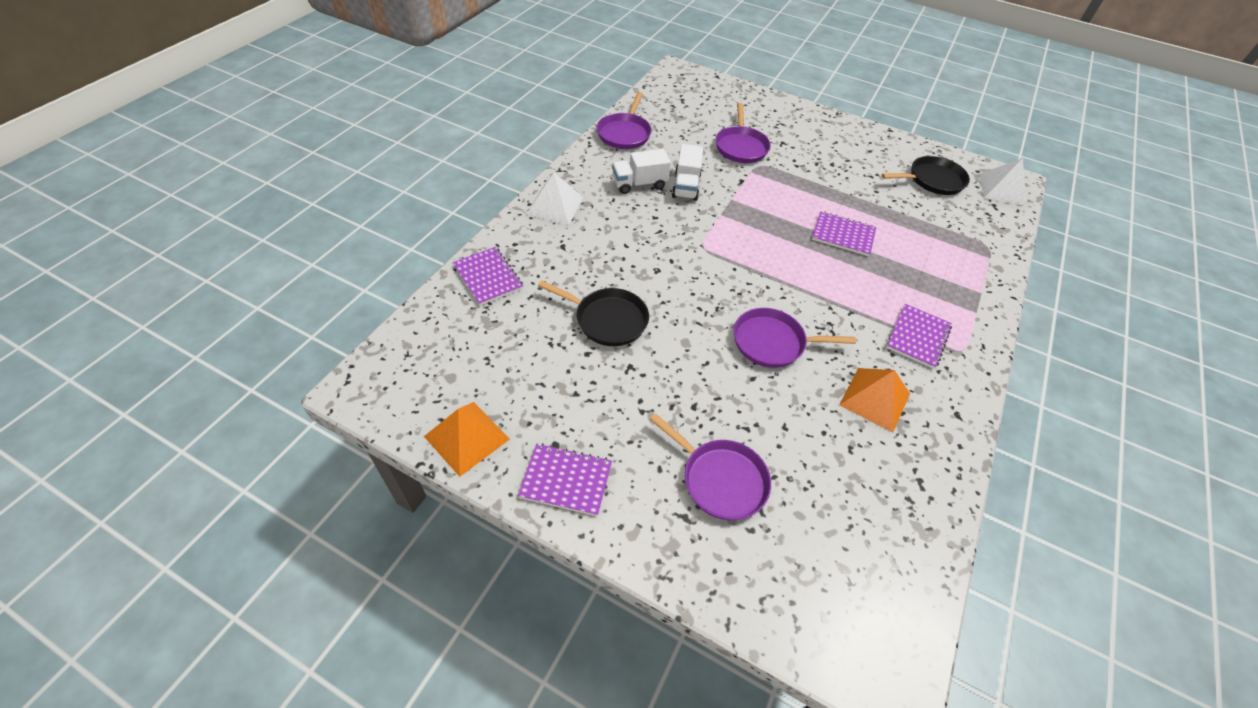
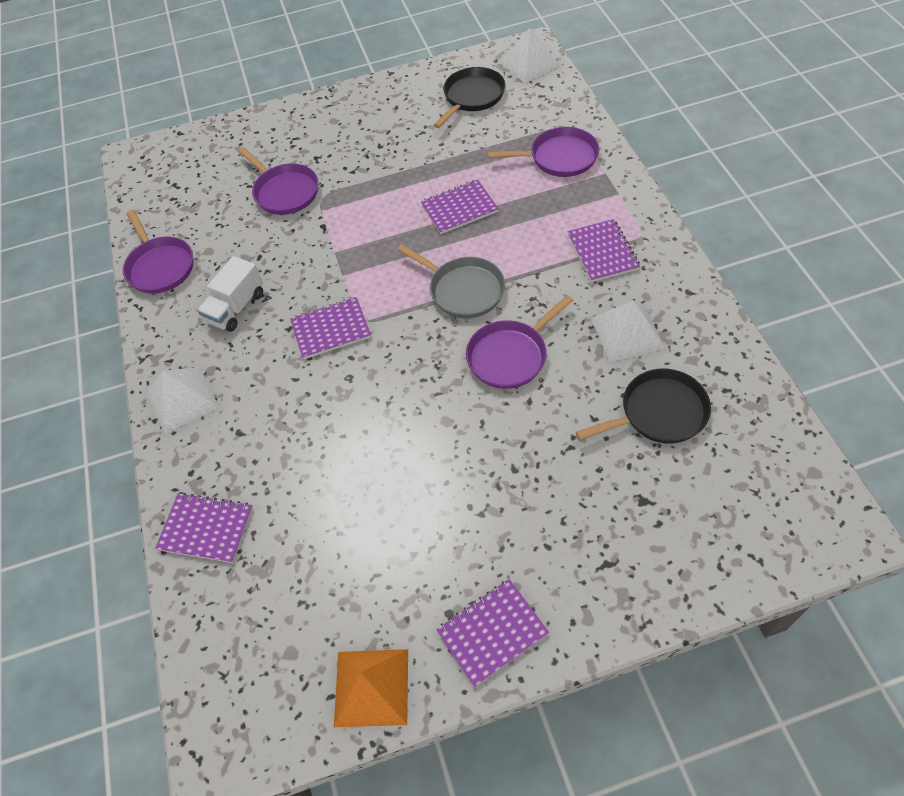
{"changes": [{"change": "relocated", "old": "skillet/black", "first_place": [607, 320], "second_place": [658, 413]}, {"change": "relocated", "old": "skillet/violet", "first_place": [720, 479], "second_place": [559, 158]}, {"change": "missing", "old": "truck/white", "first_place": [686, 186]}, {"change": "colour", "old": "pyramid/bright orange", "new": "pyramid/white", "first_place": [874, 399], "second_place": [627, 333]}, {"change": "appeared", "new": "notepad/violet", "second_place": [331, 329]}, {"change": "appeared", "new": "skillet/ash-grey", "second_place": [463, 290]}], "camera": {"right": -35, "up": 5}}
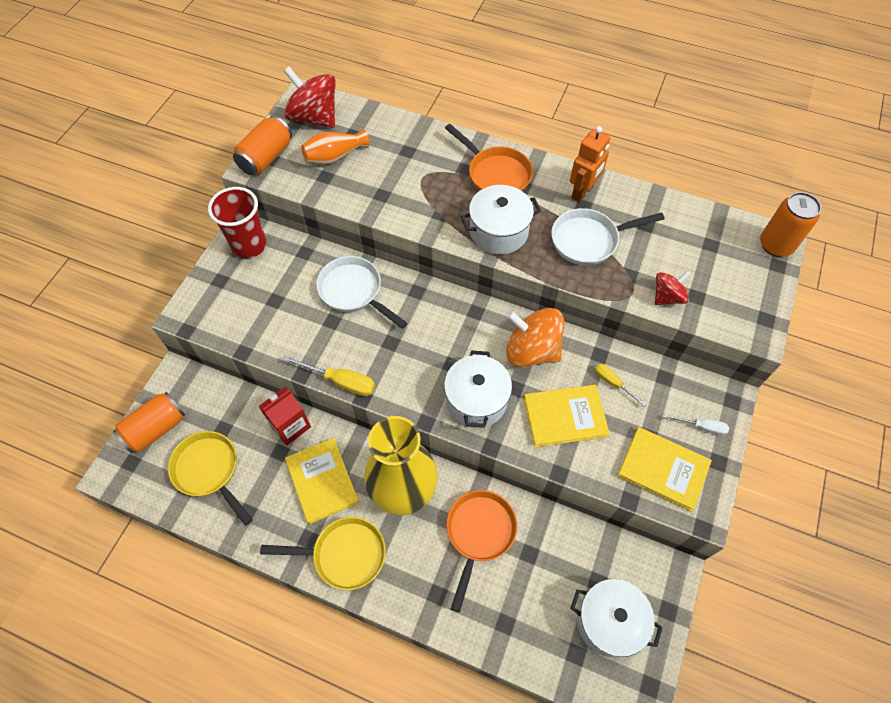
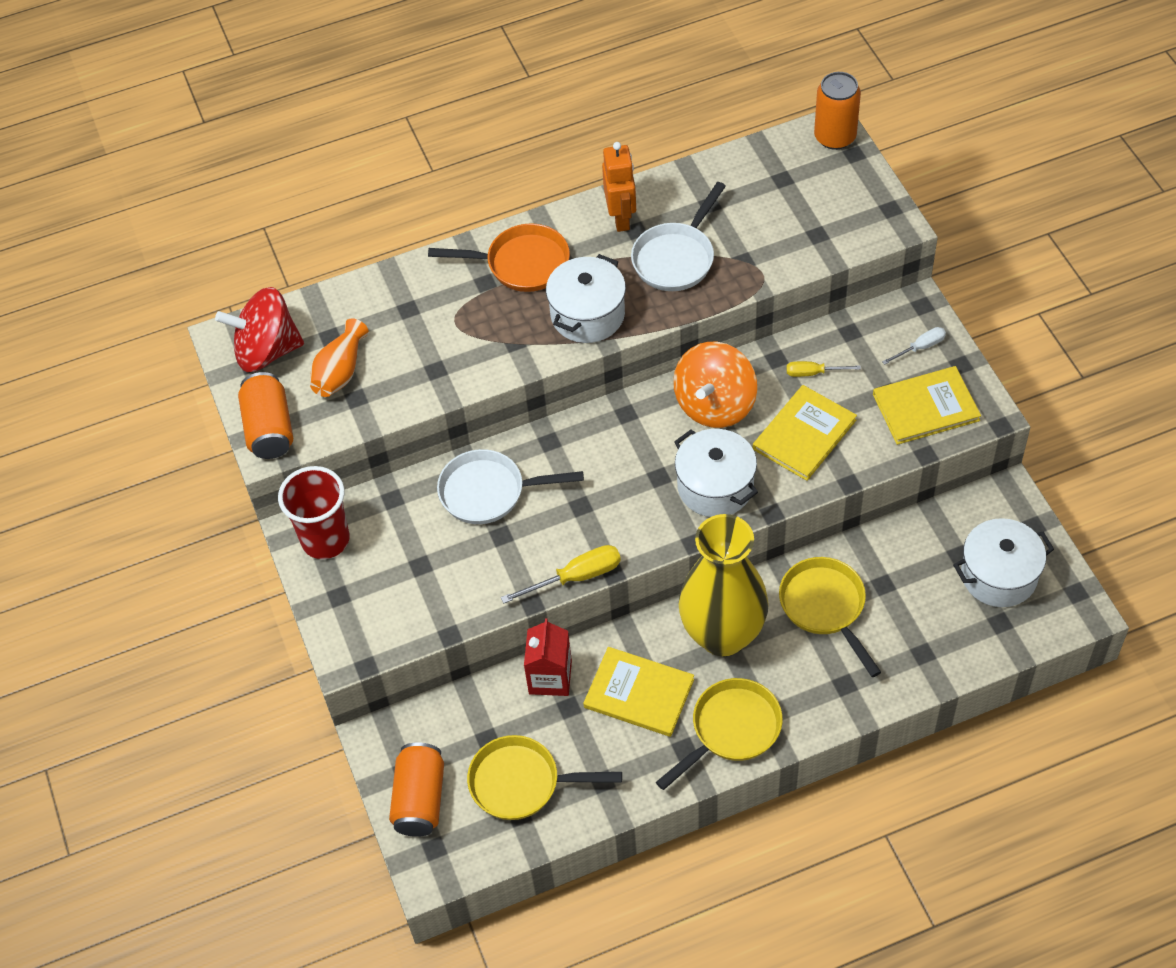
{"changes": [{"change": "colour", "old": "skillet/bright orange", "new": "skillet/yellow", "first_place": [479, 534], "second_place": [825, 607]}, {"change": "spun", "old": "whirligig/bright orange", "first_place": [531, 351], "second_place": [715, 404], "degrees": -45}, {"change": "missing", "old": "whirligig/red", "first_place": [667, 297]}], "camera": {"right": -40, "up": -5}}
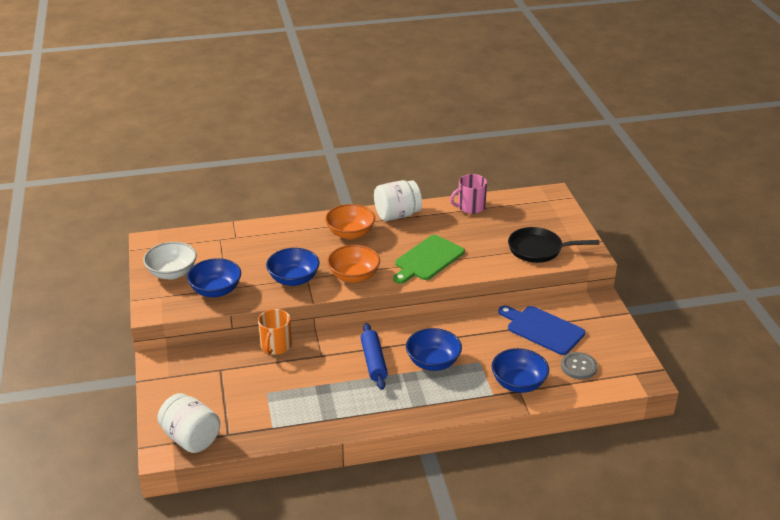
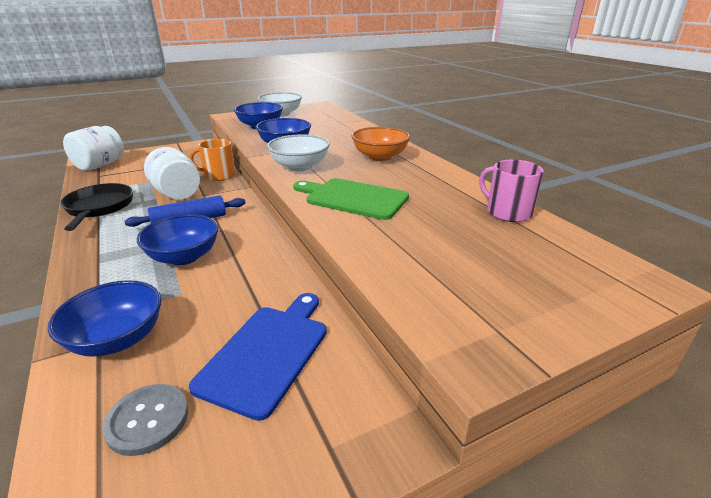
{"changes": [{"change": "colour", "old": "deep dish/bright orange", "new": "deep dish/white", "first_place": [354, 276], "second_place": [300, 166]}, {"change": "relocated", "old": "jam jar/white", "first_place": [397, 215], "second_place": [177, 193]}, {"change": "relocated", "old": "skillet/black", "first_place": [539, 249], "second_place": [99, 208]}], "camera": {"right": 75, "up": -5}}
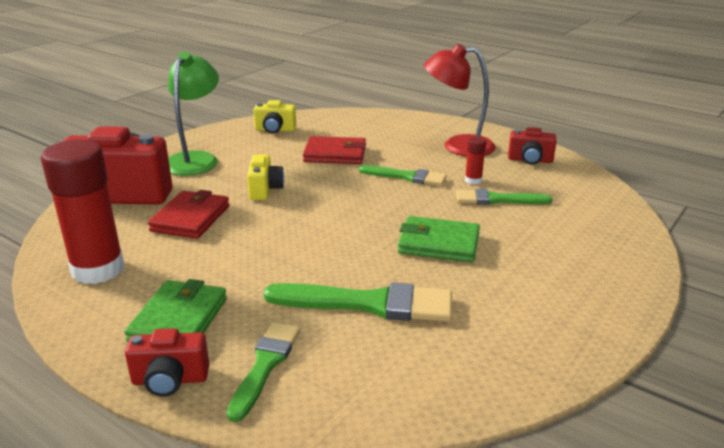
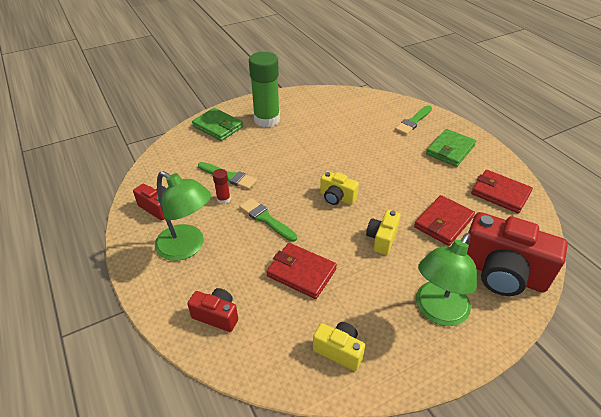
{"changes": [{"change": "exchanged", "old": "stick of glue/red", "new": "card wallet/red", "first_place": [98, 269], "second_place": [500, 193]}, {"change": "relocated", "old": "camera/red", "first_place": [170, 380], "second_place": [216, 316]}, {"change": "missing", "old": "paint brush/emerald", "first_place": [369, 304]}, {"change": "relocated", "old": "card wallet/emerald", "first_place": [438, 244], "second_place": [218, 127]}, {"change": "colour", "old": "lamp/red", "new": "lamp/emerald", "first_place": [458, 146], "second_place": [187, 247]}, {"change": "appeared", "new": "stick of glue/emerald", "second_place": [267, 119]}, {"change": "appeared", "new": "camera/yellow", "second_place": [337, 197]}], "camera": {"right": -155, "up": 15}}
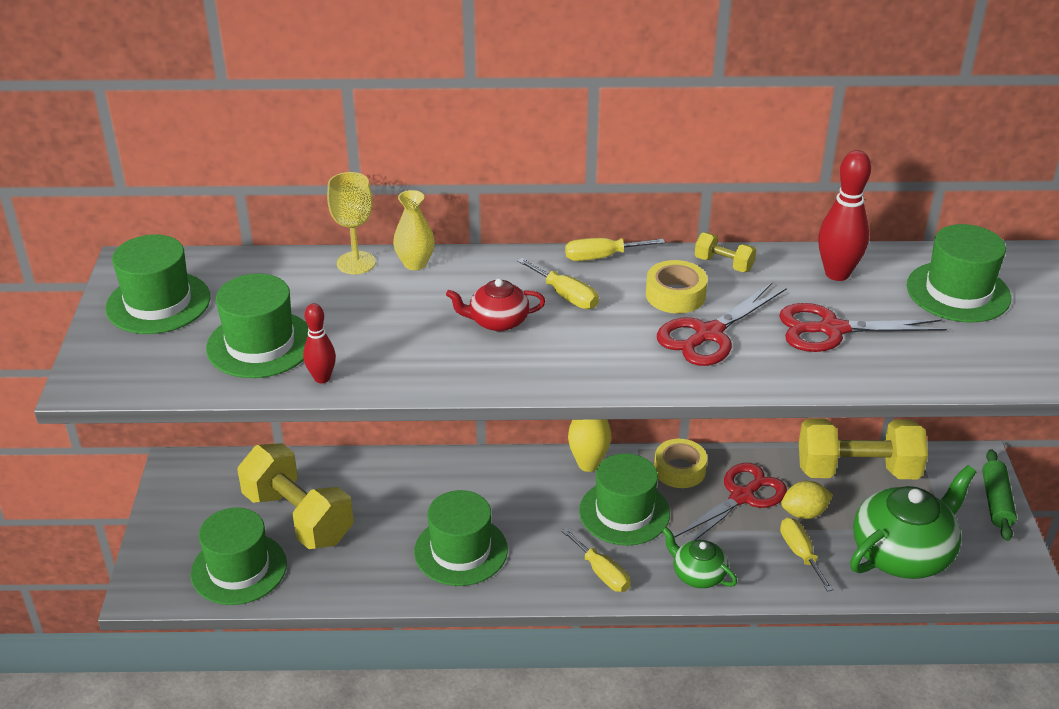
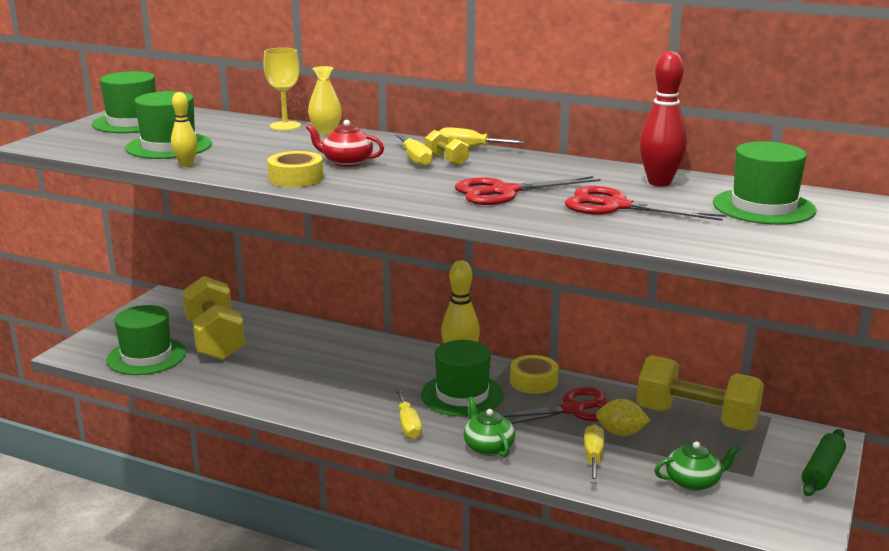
{"changes": [{"change": "colour", "old": "tenpin/red", "new": "tenpin/yellow", "first_place": [322, 378], "second_place": [186, 165]}, {"change": "missing", "old": "tall hat/emerald", "first_place": [461, 551]}, {"change": "relocated", "old": "roll of tape/yellow", "first_place": [675, 295], "second_place": [296, 178]}, {"change": "relocated", "old": "hand weight/yellow", "first_place": [723, 264], "second_place": [446, 160]}, {"change": "size", "old": "teapot/emerald", "first_place": [903, 553], "second_place": [693, 481], "factor": 0.52}], "camera": {"right": 25, "up": -15}}
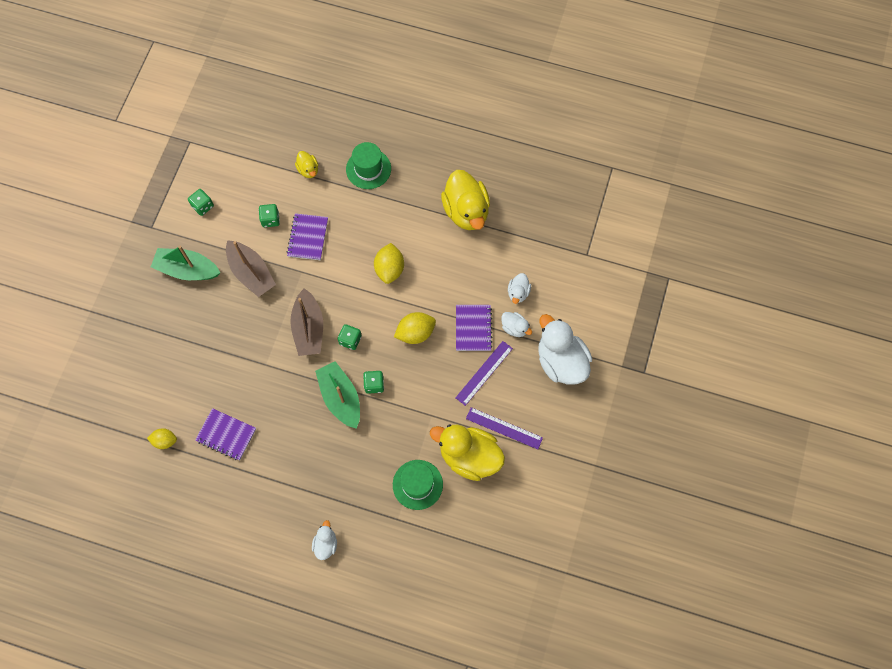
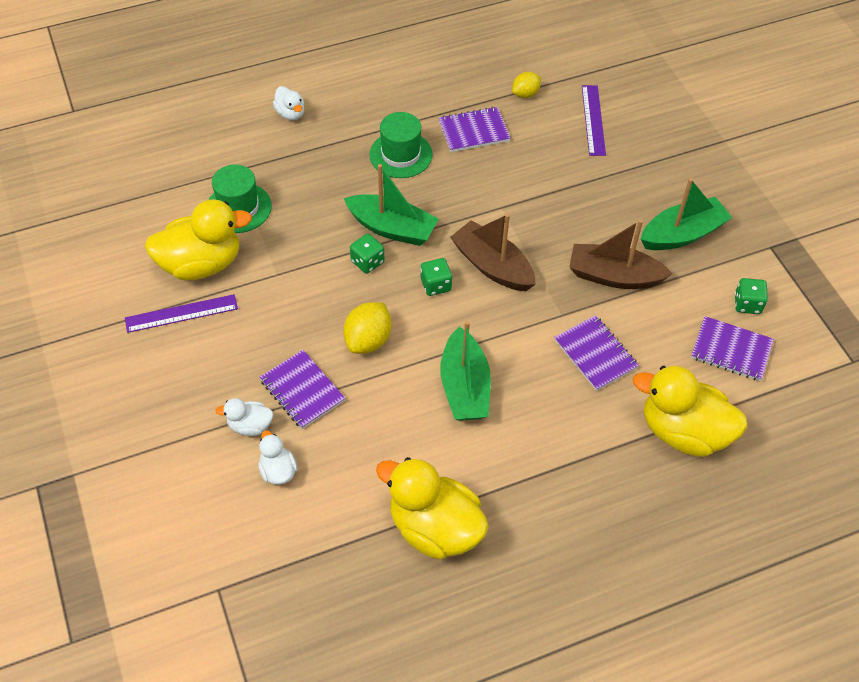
{"changes": [{"change": "missing", "old": "game die/emerald", "first_place": [270, 219]}, {"change": "size", "old": "duck/yellow", "first_place": [308, 170], "second_place": [683, 432], "factor": 2.08}, {"change": "relocated", "old": "tall hat/emerald", "first_place": [368, 169], "second_place": [400, 155]}, {"change": "exchanged", "old": "citrus fruit/yellow", "new": "boat/emerald", "first_place": [389, 269], "second_place": [464, 387]}, {"change": "relocated", "old": "straightedge/violet", "first_place": [484, 373], "second_place": [593, 120]}, {"change": "missing", "old": "duck/white", "first_place": [561, 361]}, {"change": "appeared", "new": "notepad/violet", "second_place": [731, 350]}], "camera": {"right": 140, "up": -15}}
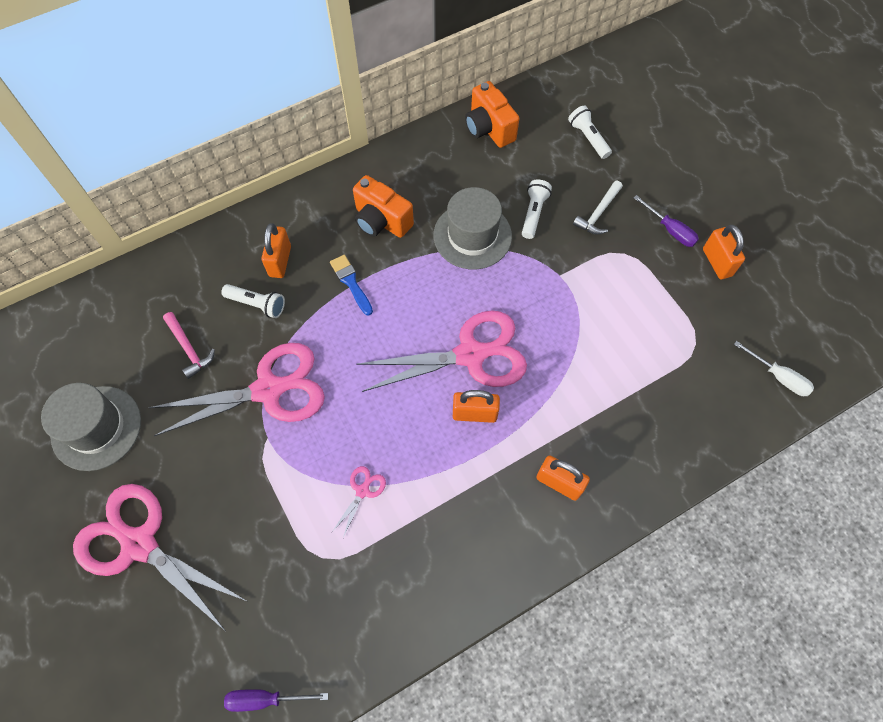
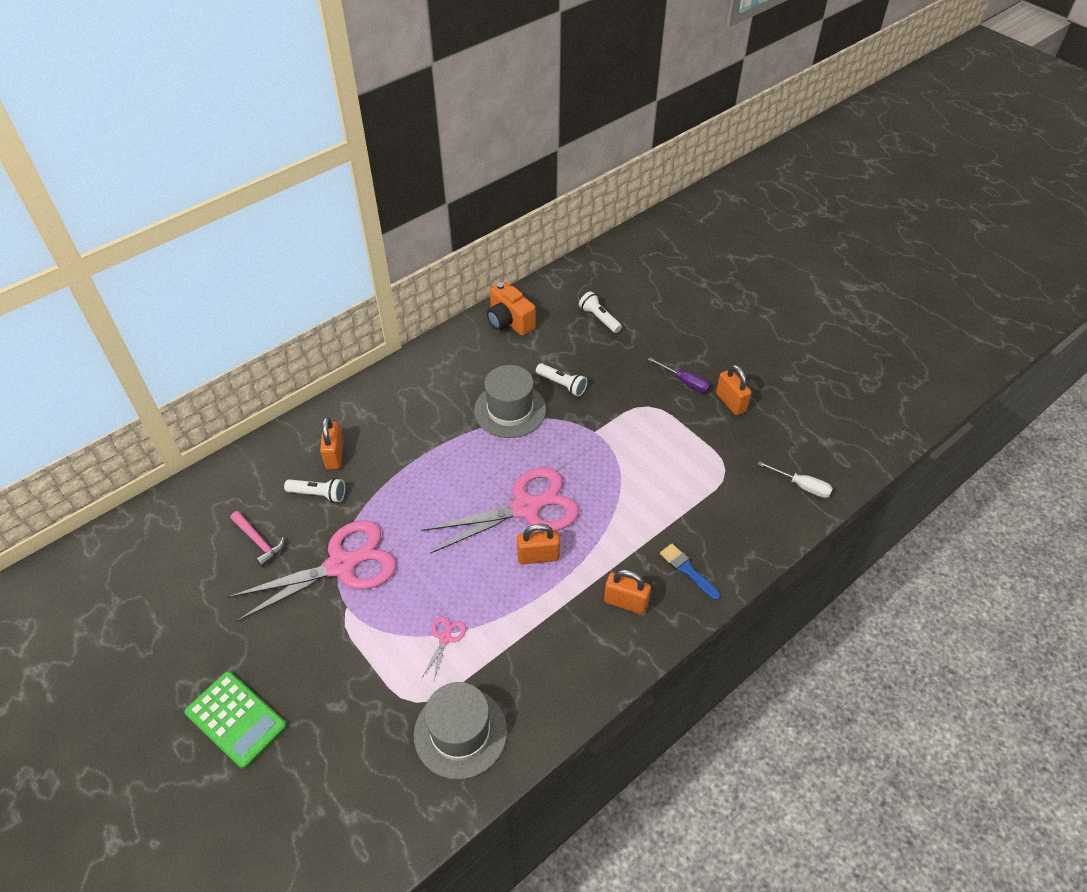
{"changes": [{"change": "relocated", "old": "tall hat/ash-grey", "first_place": [96, 428], "second_place": [460, 732]}, {"change": "exchanged", "old": "shears/rose-pink", "new": "adding machine/emerald", "first_place": [139, 544], "second_place": [236, 719]}, {"change": "missing", "old": "hand screwdriver/violet", "first_place": [265, 699]}, {"change": "relocated", "old": "paint brush/royal blue", "first_place": [351, 283], "second_place": [687, 570]}, {"change": "missing", "old": "camera/bright orange", "first_place": [381, 221]}, {"change": "spun", "old": "torch/white", "first_place": [533, 213], "second_place": [562, 385], "degrees": 120}, {"change": "missing", "old": "claw hammer/white", "first_place": [598, 213]}], "camera": {"right": -10, "up": -15}}
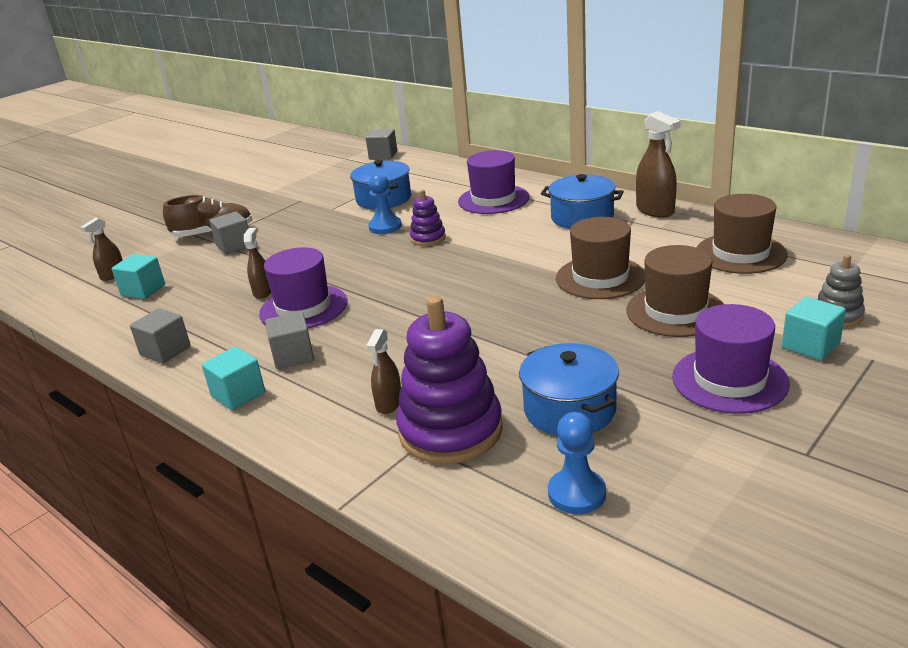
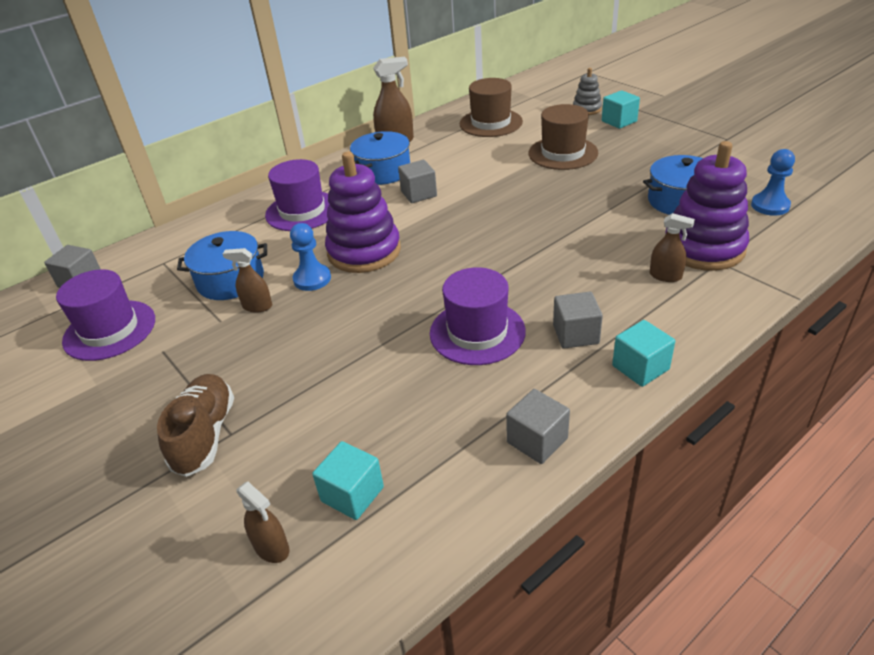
{"changes": [{"change": "relocated", "old": "solid cube/ash-grey", "first_place": [234, 246], "second_place": [419, 194]}, {"change": "relocated", "old": "sprayer/dark brown", "first_place": [263, 292], "second_place": [257, 306]}, {"change": "size", "old": "stacking rings/violet", "first_place": [428, 238], "second_place": [364, 251], "factor": 1.99}, {"change": "missing", "old": "tall hat/dark brown", "first_place": [600, 277]}, {"change": "relocated", "old": "tall hat/violet", "first_place": [729, 380], "second_place": [110, 330]}], "camera": {"right": -80, "up": 10}}
